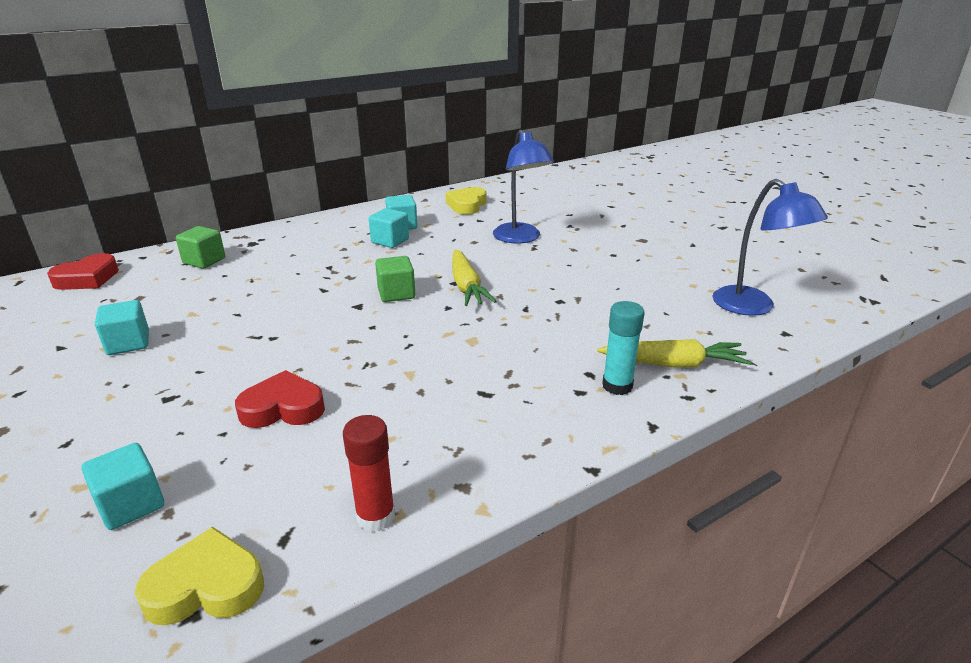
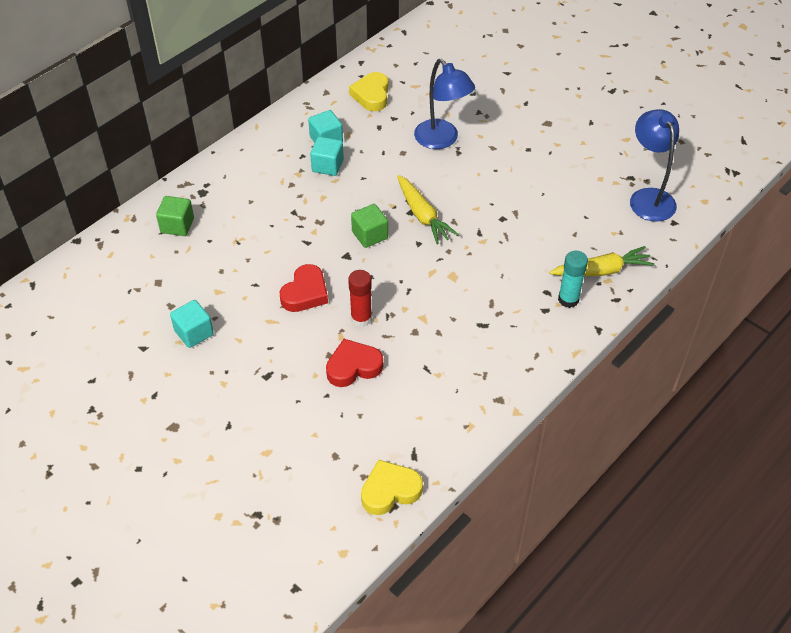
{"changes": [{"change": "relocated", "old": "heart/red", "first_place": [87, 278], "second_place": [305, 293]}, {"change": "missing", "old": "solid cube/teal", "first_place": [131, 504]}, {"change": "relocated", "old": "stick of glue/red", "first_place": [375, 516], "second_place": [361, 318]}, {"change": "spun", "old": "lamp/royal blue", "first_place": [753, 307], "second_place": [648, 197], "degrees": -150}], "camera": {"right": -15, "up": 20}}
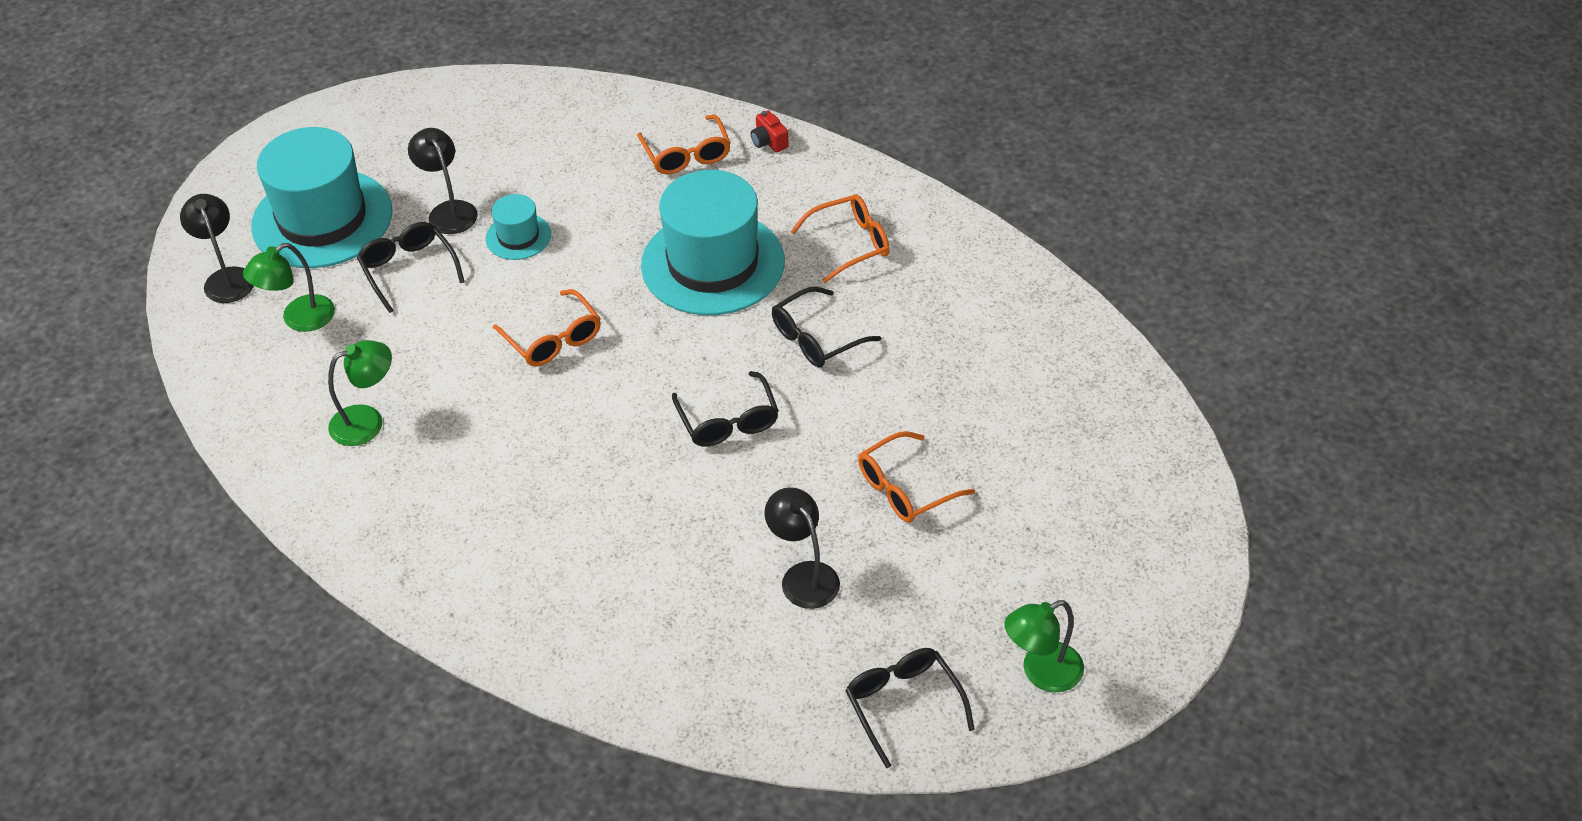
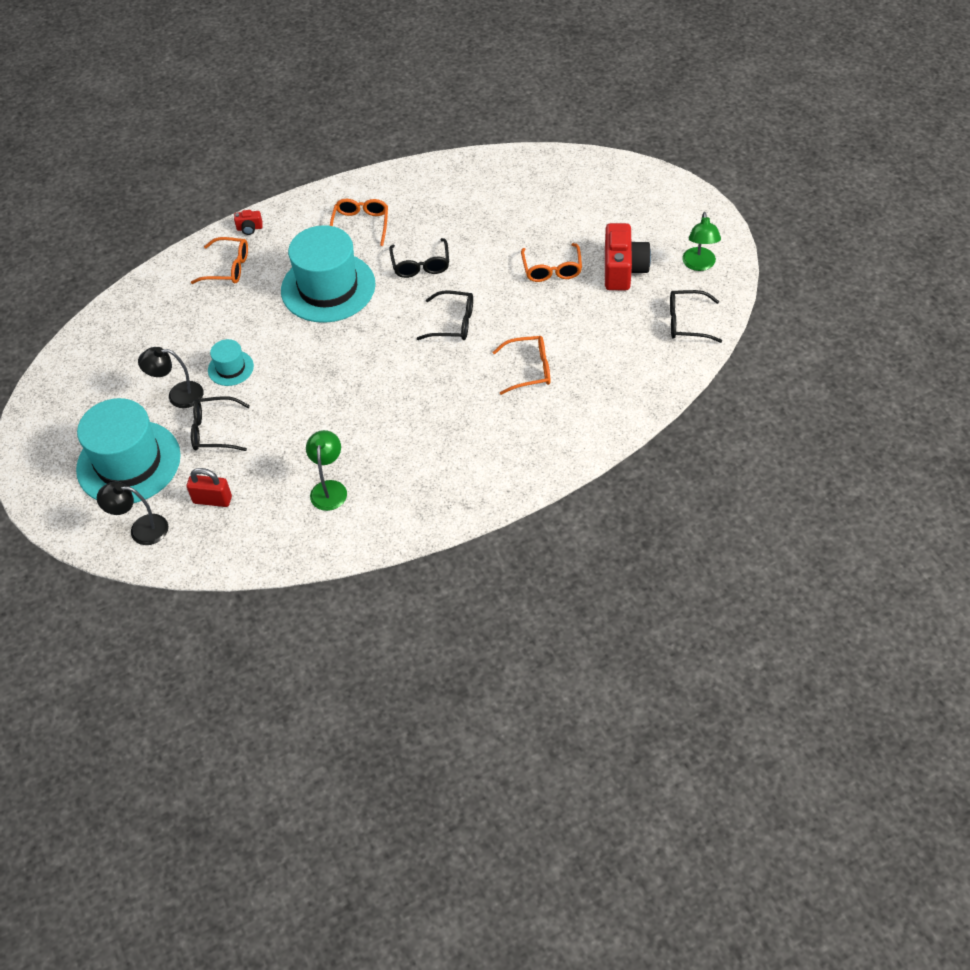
{"changes": [{"change": "exchanged", "old": "lamp/emerald", "new": "small lock/red", "first_place": [299, 319], "second_place": [212, 500]}, {"change": "relocated", "old": "glasses/bright orange", "first_place": [553, 339], "second_place": [529, 369]}, {"change": "missing", "old": "lamp/black", "first_place": [803, 576]}, {"change": "appeared", "new": "camera/red", "second_place": [623, 270]}], "camera": {"right": -60, "up": 5}}
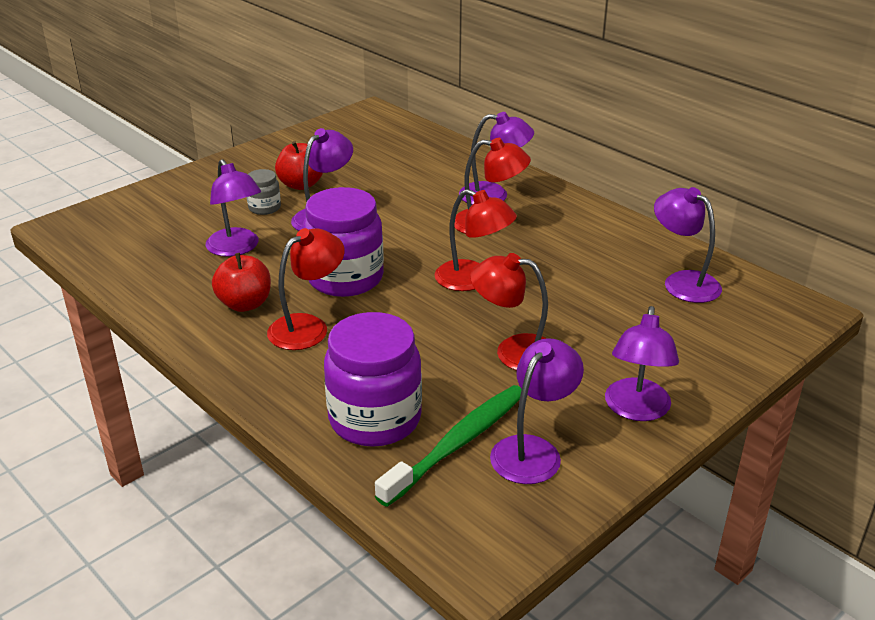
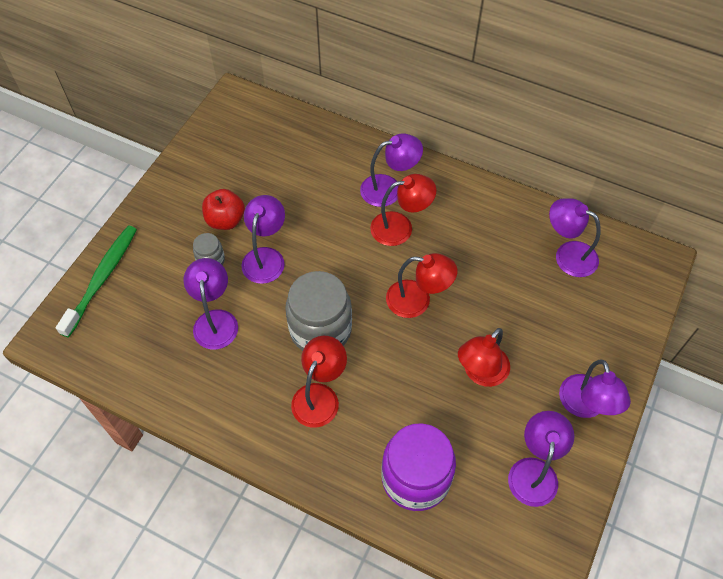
{"changes": [{"change": "spun", "old": "lamp/violet", "first_place": [236, 248], "second_place": [215, 320], "degrees": -135}, {"change": "missing", "old": "apple fruit/red", "first_place": [245, 304]}, {"change": "colour", "old": "jam jar/violet", "new": "jam jar/ash-grey", "first_place": [345, 278], "second_place": [320, 329]}, {"change": "relocated", "old": "tooth brush/emerald", "first_place": [458, 443], "second_place": [102, 278]}, {"change": "spun", "old": "lamp/red", "first_place": [513, 351], "second_place": [480, 373], "degrees": -45}], "camera": {"right": -20, "up": 25}}
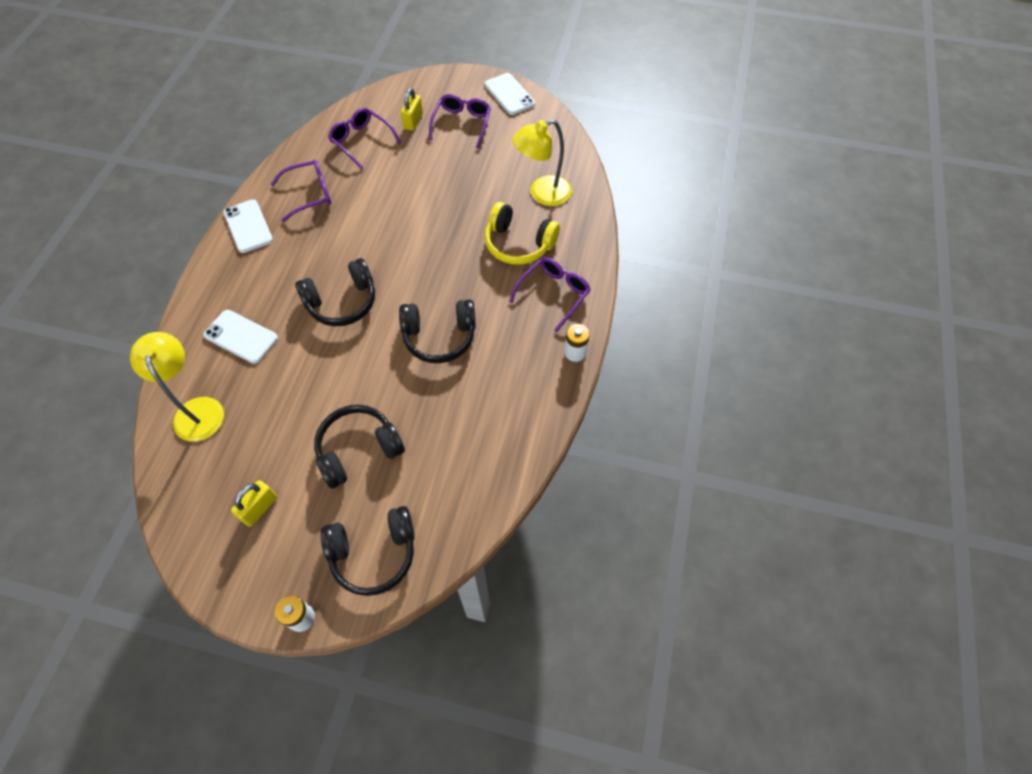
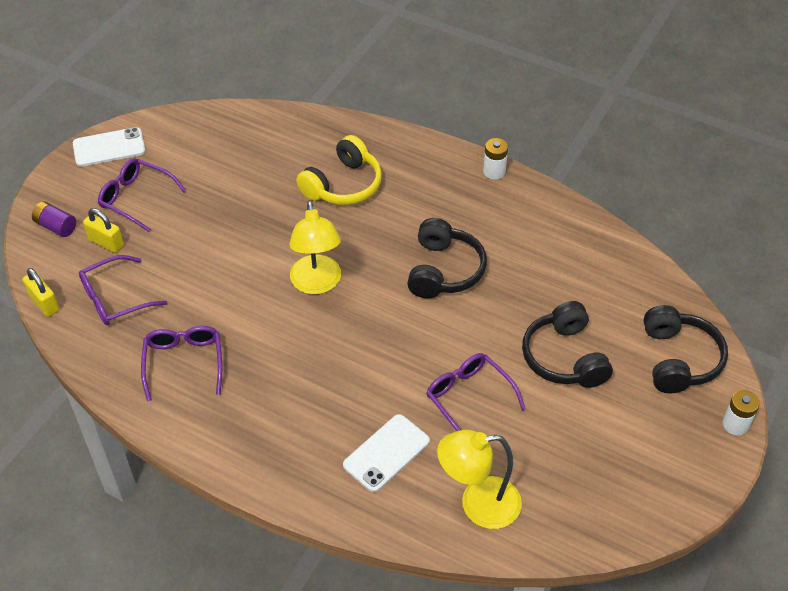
{"changes": [{"change": "missing", "old": "phone/white", "first_place": [248, 226]}, {"change": "relocated", "old": "small lock/yellow", "first_place": [259, 508], "second_place": [44, 303]}, {"change": "missing", "old": "headphones/black", "first_place": [342, 302]}, {"change": "relocated", "old": "glasses/violet", "first_place": [554, 294], "second_place": [468, 398]}, {"change": "relocated", "old": "lamp/yellow", "first_place": [542, 194], "second_place": [317, 284]}, {"change": "appeared", "new": "battery/violet", "second_place": [56, 226]}], "camera": {"right": -75, "up": -10}}
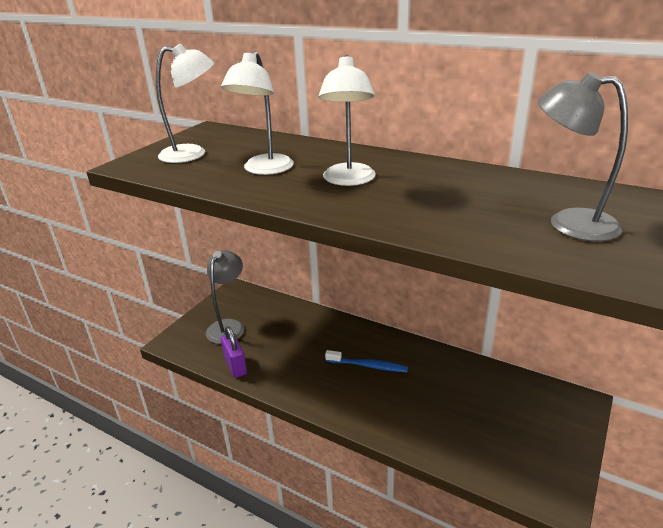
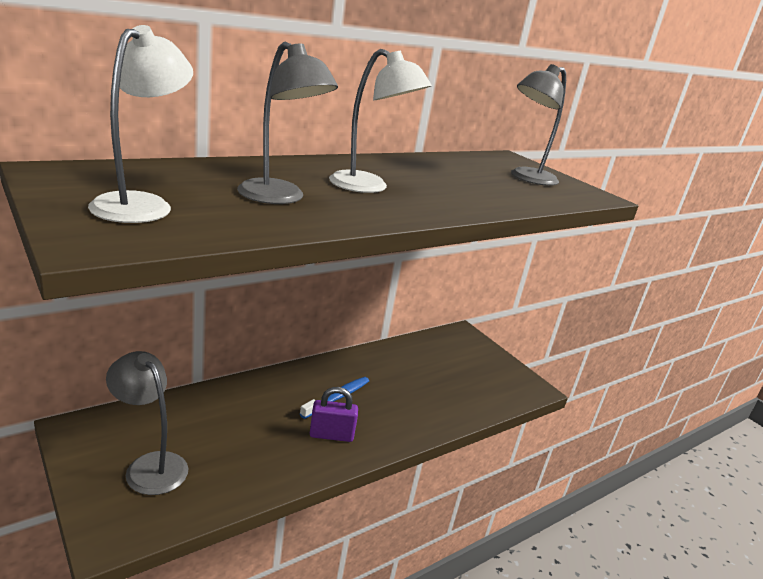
{"changes": [{"change": "colour", "old": "lamp/white", "new": "lamp/ash-grey", "first_place": [264, 170], "second_place": [280, 198]}, {"change": "relocated", "old": "small lock/violet", "first_place": [235, 366], "second_place": [331, 435]}], "camera": {"right": -70, "up": -5}}
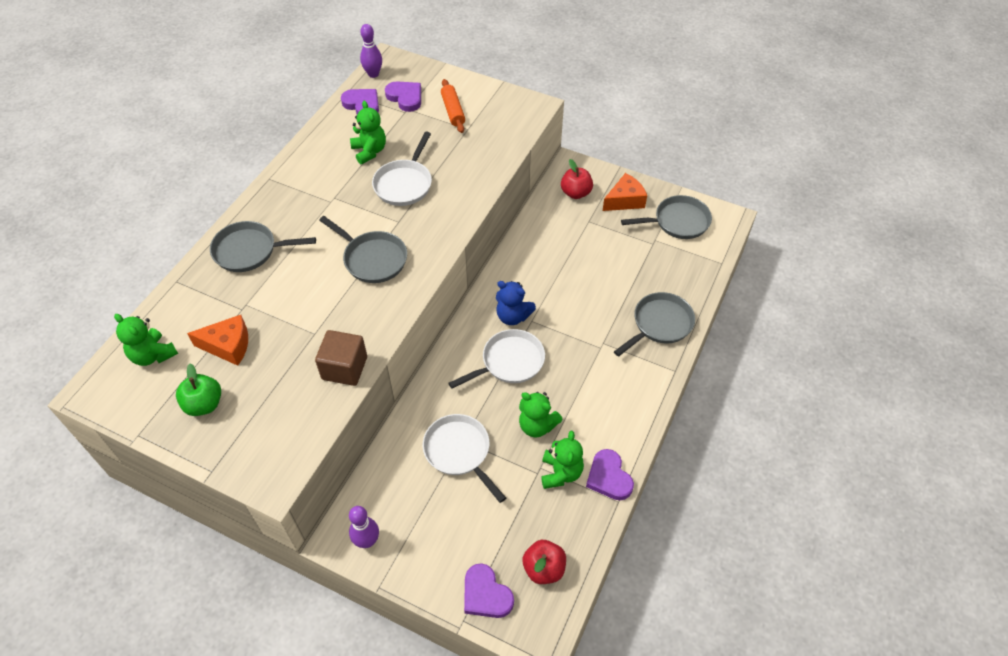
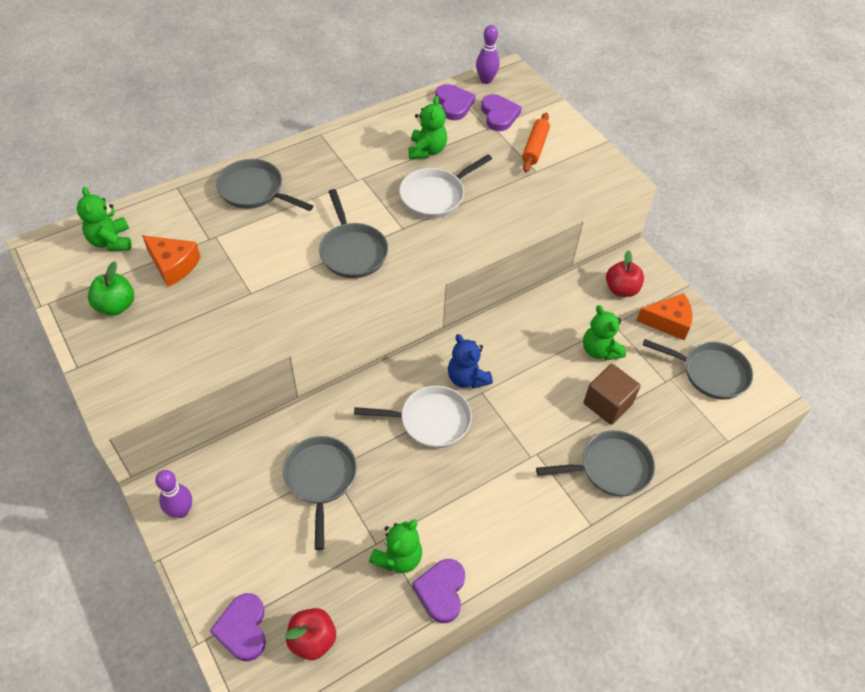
{"changes": [{"change": "relocated", "old": "solid cube/dark brown", "first_place": [344, 368], "second_place": [607, 404]}, {"change": "colour", "old": "skillet/white", "new": "skillet/ash-grey", "first_place": [459, 452], "second_place": [320, 479]}, {"change": "relocated", "old": "teddy/emerald", "first_place": [537, 425], "second_place": [600, 350]}], "camera": {"right": 30, "up": 0}}
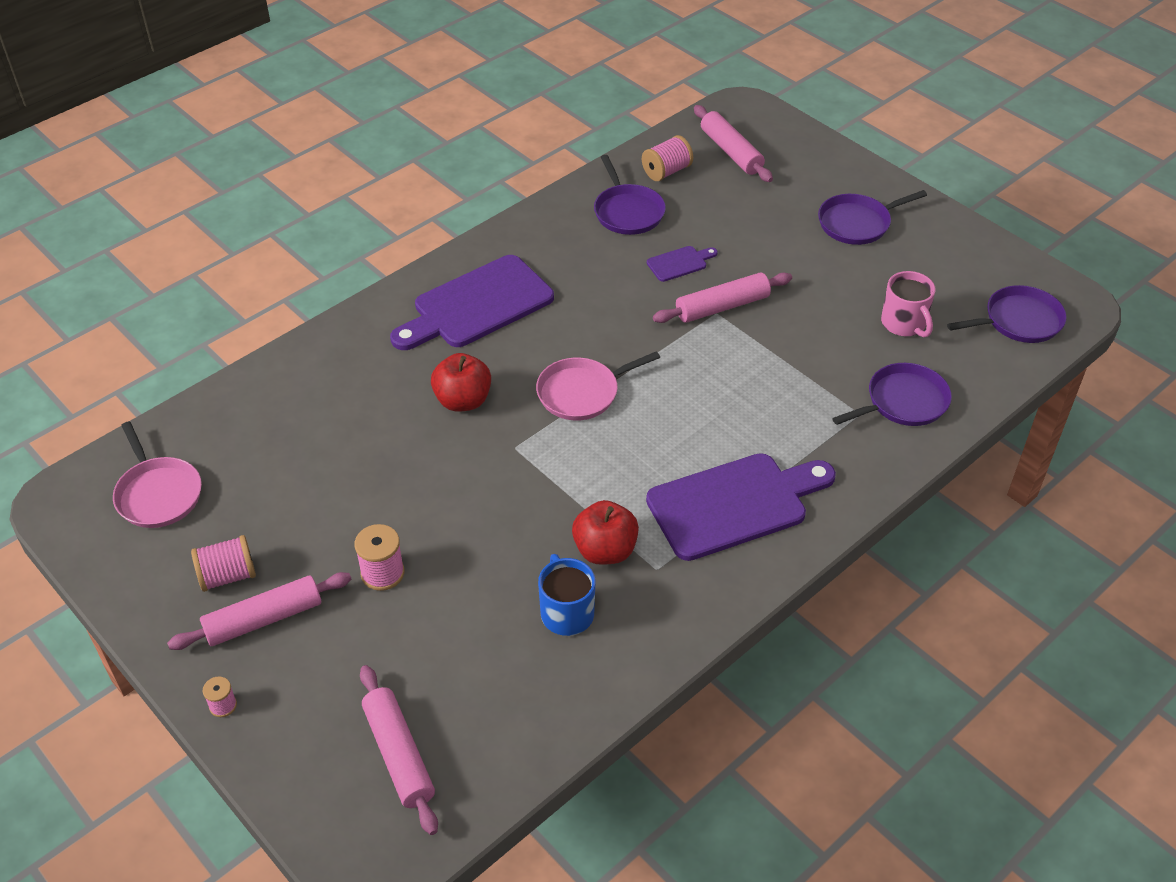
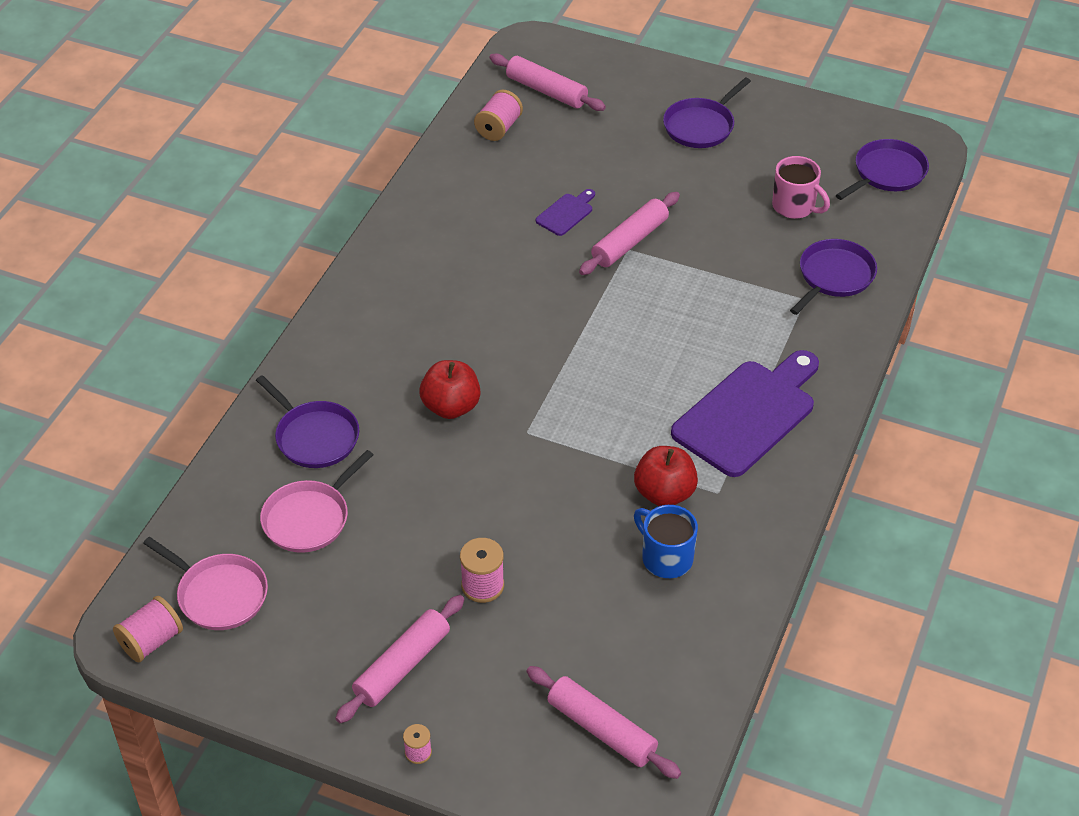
{"changes": [{"change": "relocated", "old": "spool/rose-pink", "first_place": [227, 576], "second_place": [151, 641]}, {"change": "missing", "old": "bread board/violet", "first_place": [477, 305]}, {"change": "relocated", "old": "skillet/rose-pink", "first_place": [582, 393], "second_place": [309, 518]}, {"change": "relocated", "old": "skillet/violet", "first_place": [628, 212], "second_place": [314, 437]}], "camera": {"right": -25, "up": 0}}
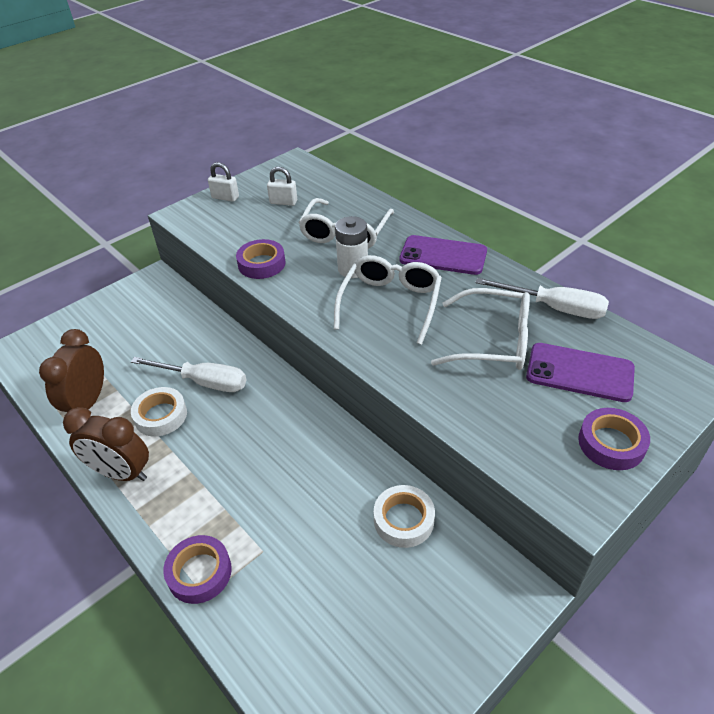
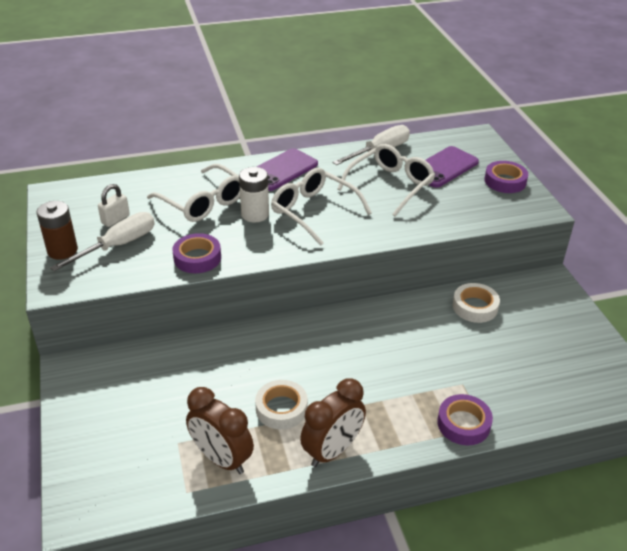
{"changes": [{"change": "relocated", "old": "hand screwdriver/white", "first_place": [204, 382], "second_place": [117, 246]}, {"change": "exchanged", "old": "small lock/white", "new": "battery/dark brown", "first_place": [225, 197], "second_place": [62, 250]}], "camera": {"right": -65, "up": -5}}
